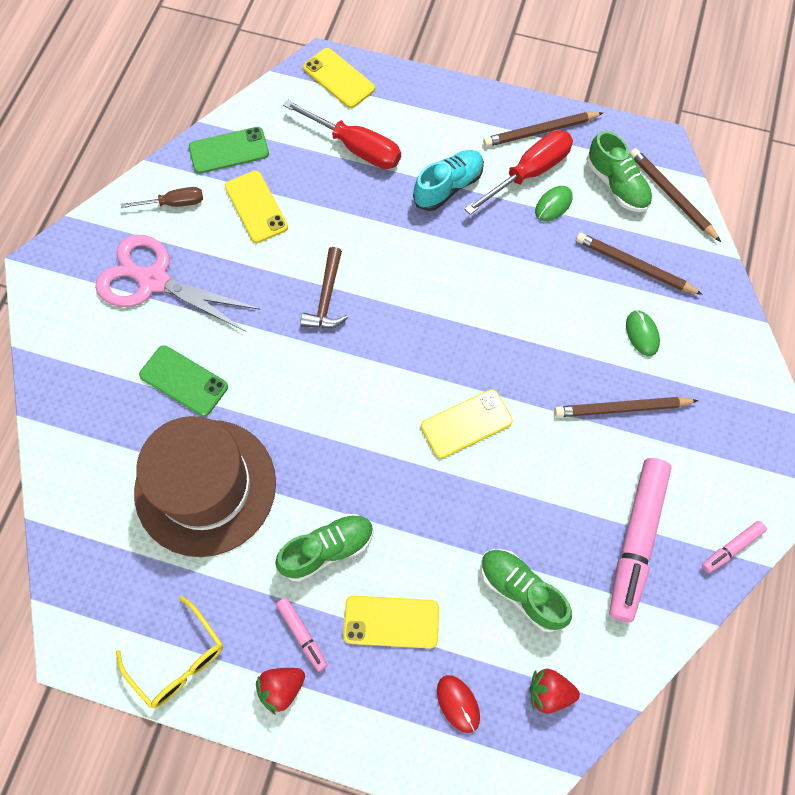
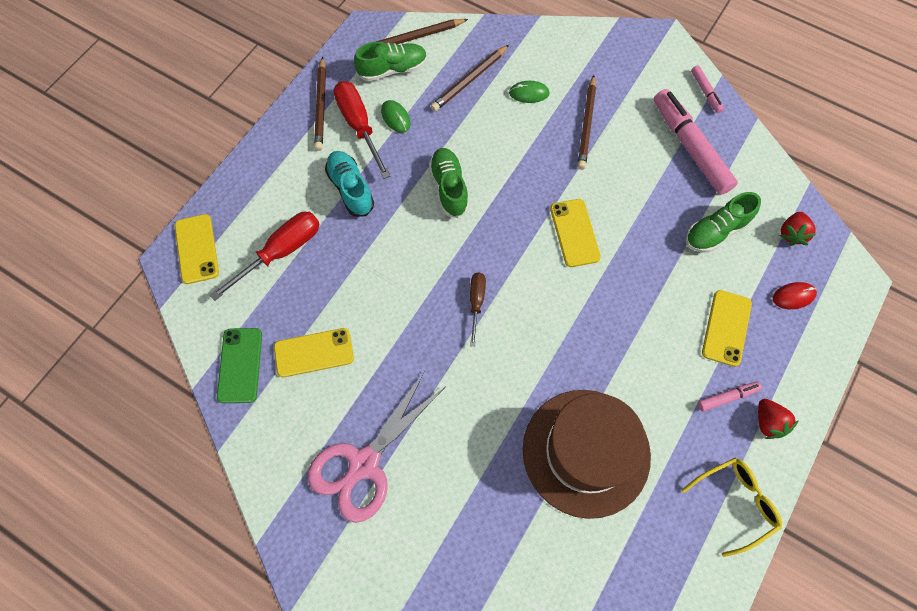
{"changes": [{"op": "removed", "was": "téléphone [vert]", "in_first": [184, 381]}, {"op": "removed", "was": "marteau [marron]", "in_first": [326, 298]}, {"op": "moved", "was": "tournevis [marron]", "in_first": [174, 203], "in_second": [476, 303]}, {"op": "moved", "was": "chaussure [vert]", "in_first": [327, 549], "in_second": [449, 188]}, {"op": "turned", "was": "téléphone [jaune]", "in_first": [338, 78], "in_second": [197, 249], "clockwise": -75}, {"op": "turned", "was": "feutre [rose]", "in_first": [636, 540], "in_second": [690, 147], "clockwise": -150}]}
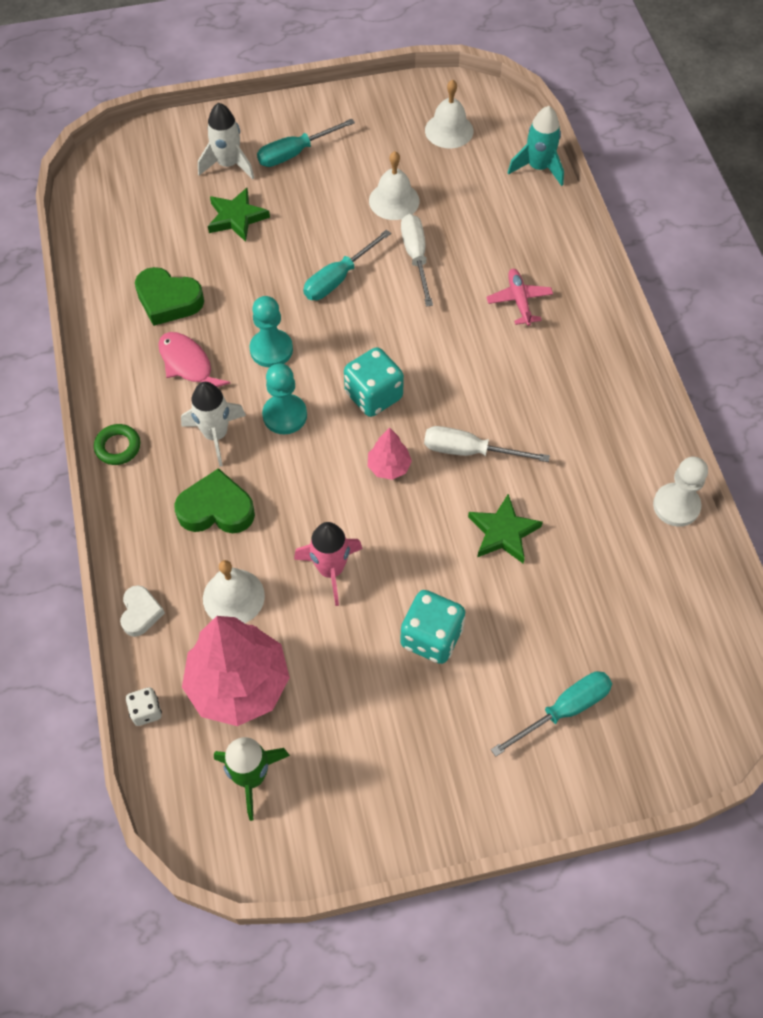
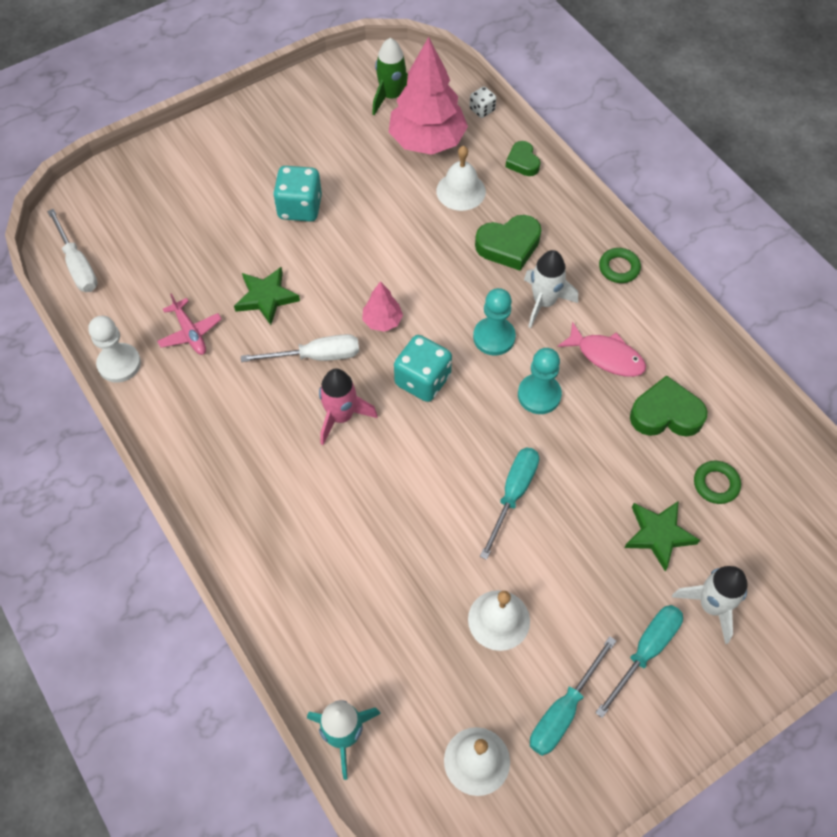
{"changes": [{"op": "added", "now": "anneau [vert]", "in_second": [716, 484]}, {"op": "moved", "was": "fusée [rose]", "in_first": [330, 570], "in_second": [341, 416]}, {"op": "moved", "was": "tournevis [blanc]", "in_first": [416, 257], "in_second": [78, 265]}, {"op": "moved", "was": "avion [rose]", "in_first": [519, 301], "in_second": [190, 333]}, {"op": "moved", "was": "tournevis [turquoise]", "in_first": [564, 710], "in_second": [563, 711]}, {"op": "recoloured", "was": "cœur [blanc]", "now": "cœur [vert]", "in_first": [141, 613], "in_second": [522, 162]}]}
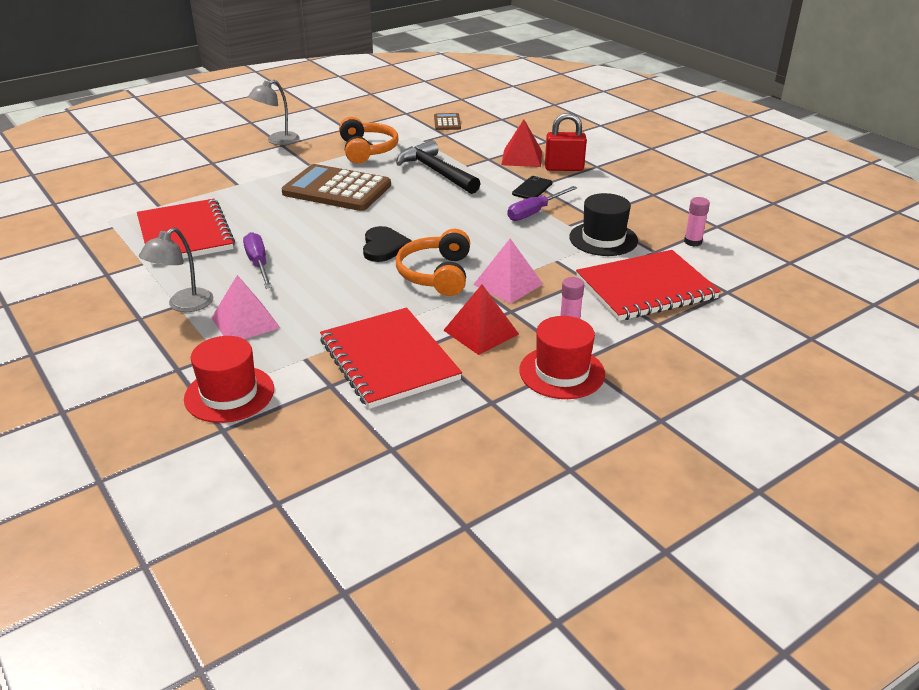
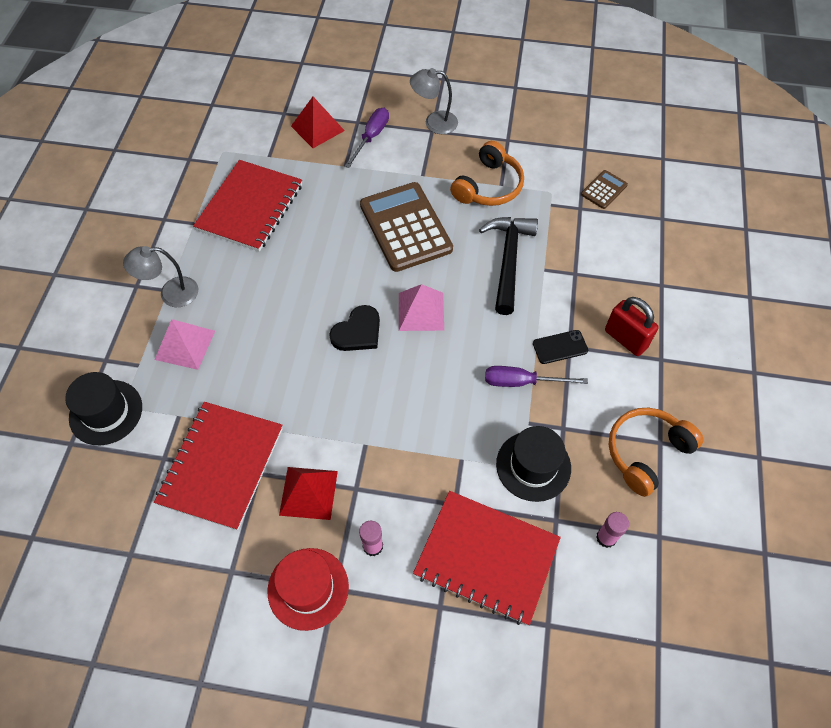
{"changes": [{"op": "moved", "was": "tournevis [violet]", "in_first": [258, 264], "in_second": [371, 137]}, {"op": "moved", "was": "casque audio [orange]", "in_first": [437, 274], "in_second": [646, 453]}, {"op": "moved", "was": "pyramide [rose]", "in_first": [508, 284], "in_second": [421, 311]}, {"op": "moved", "was": "pyramide [rouge]", "in_first": [522, 158], "in_second": [317, 128]}, {"op": "recoloured", "was": "chapeau [rouge]", "now": "chapeau [noir]", "in_first": [229, 394], "in_second": [106, 412]}]}
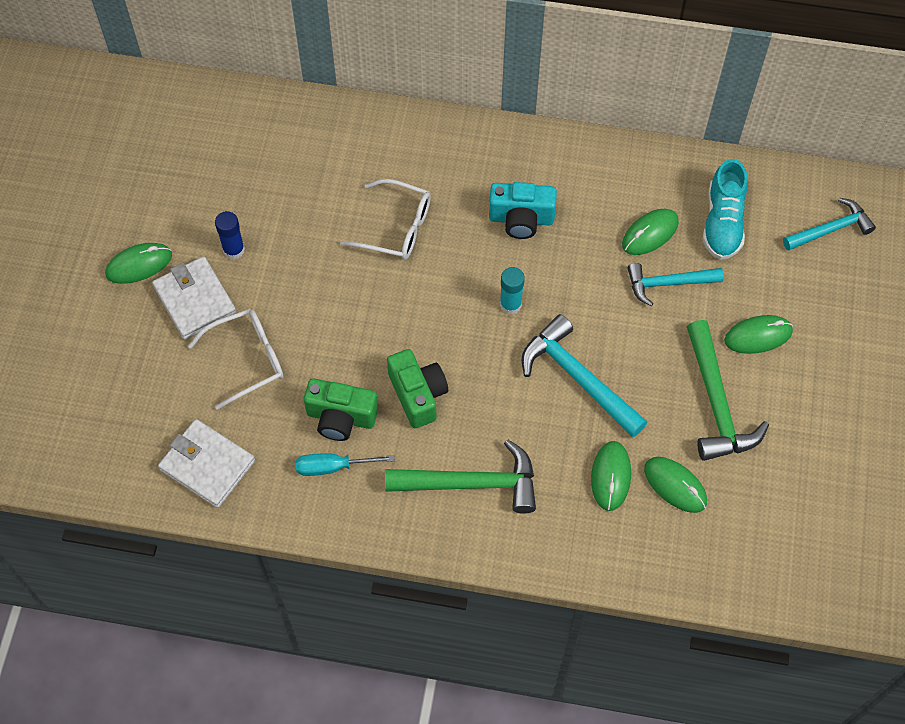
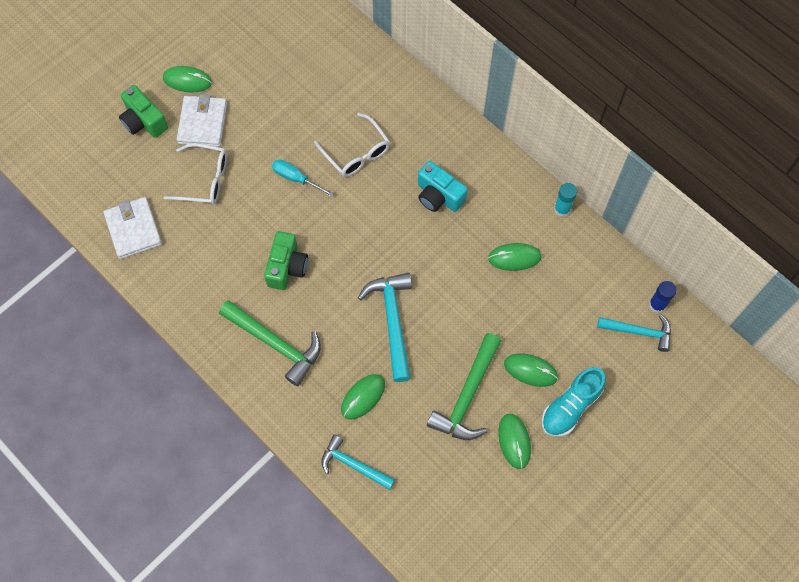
{"changes": [{"op": "moved", "was": "bâton de colle [bleu]", "in_first": [234, 250], "in_second": [657, 304]}, {"op": "moved", "was": "tournevis [turquoise]", "in_first": [332, 467], "in_second": [295, 178]}, {"op": "moved", "was": "appareil photo [vert]", "in_first": [341, 417], "in_second": [144, 121]}, {"op": "moved", "was": "bâton de colle [turquoise]", "in_first": [510, 304], "in_second": [562, 209]}, {"op": "moved", "was": "marteau [turquoise]", "in_first": [668, 283], "in_second": [353, 465]}, {"op": "moved", "was": "souris [vert]", "in_first": [675, 485], "in_second": [514, 441]}, {"op": "moved", "was": "chaussure [turquoise]", "in_first": [722, 222], "in_second": [570, 407]}]}
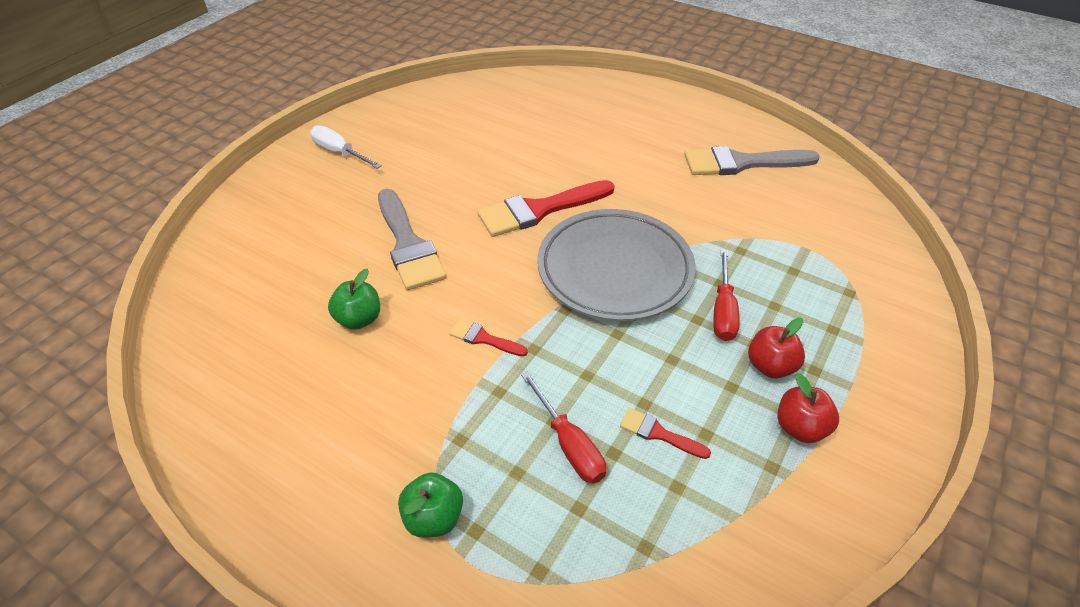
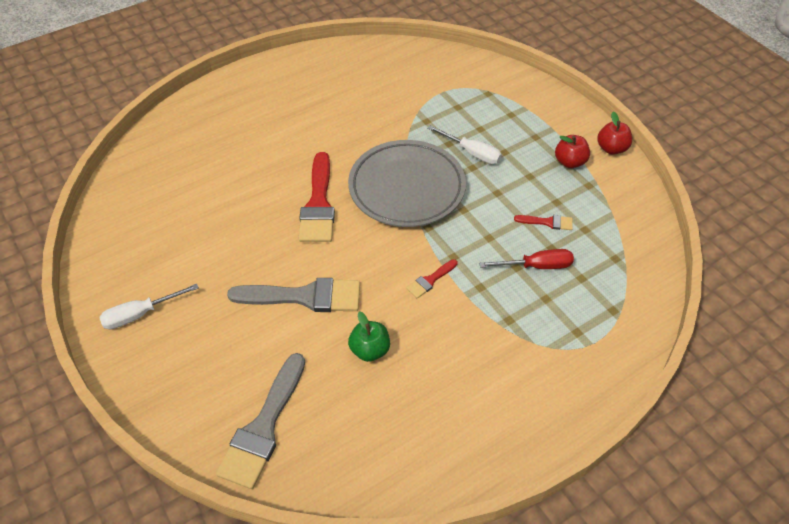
{"changes": [{"op": "removed", "was": "pomme [vert]", "in_first": [434, 517]}, {"op": "moved", "was": "pinceau [gris]", "in_first": [741, 163], "in_second": [263, 427]}, {"op": "moved", "was": "pomme [rouge]", "in_first": [770, 366], "in_second": [611, 148]}, {"op": "recoloured", "was": "tournevis [rouge]", "now": "tournevis [blanc]", "in_first": [723, 310], "in_second": [471, 152]}, {"op": "turned", "was": "pinceau [rouge]", "in_first": [658, 433], "in_second": [547, 222], "clockwise": -135}]}
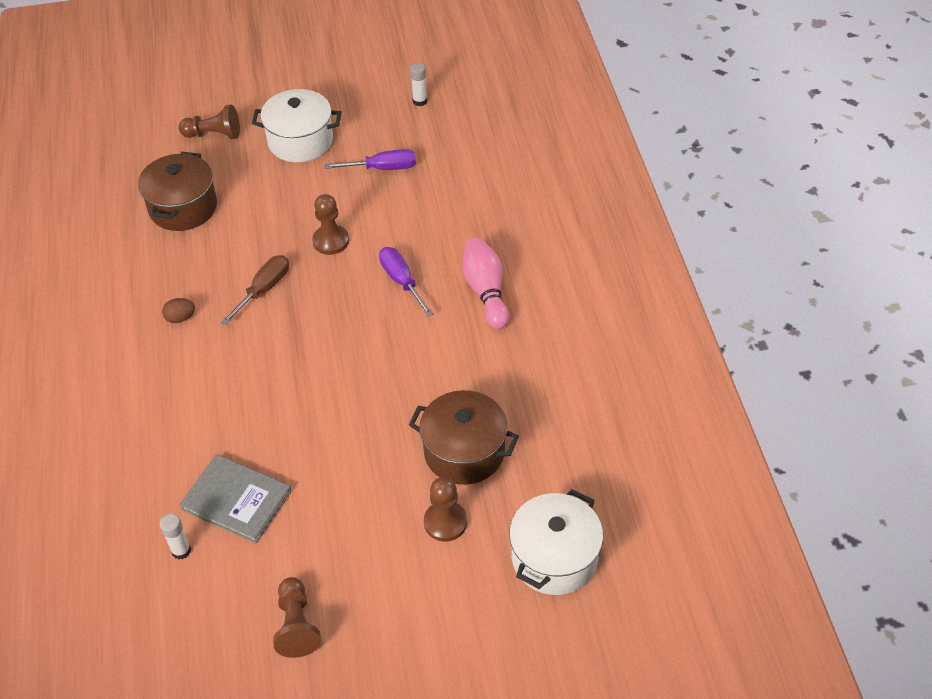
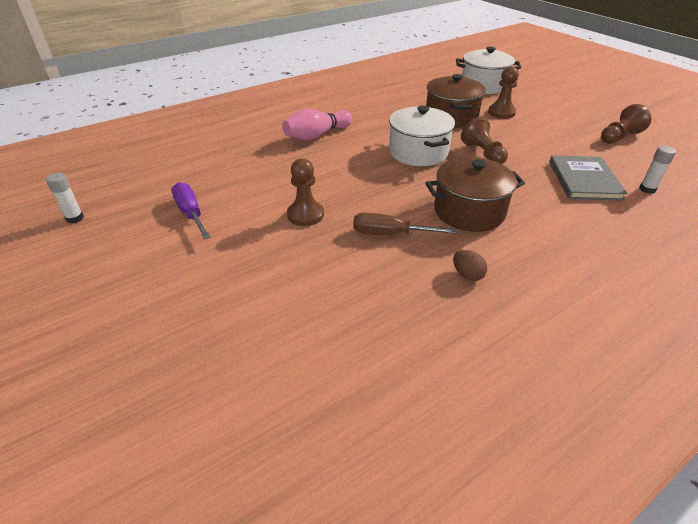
{"changes": [{"op": "removed", "was": "tournevis [violet]", "in_first": [402, 281]}, {"op": "moved", "was": "marmite [marron]", "in_first": [183, 207], "in_second": [469, 211]}, {"op": "moved", "was": "pion [marron]", "in_first": [214, 134], "in_second": [483, 153]}, {"op": "moved", "was": "marmite [blanc]", "in_first": [300, 141], "in_second": [418, 152]}]}
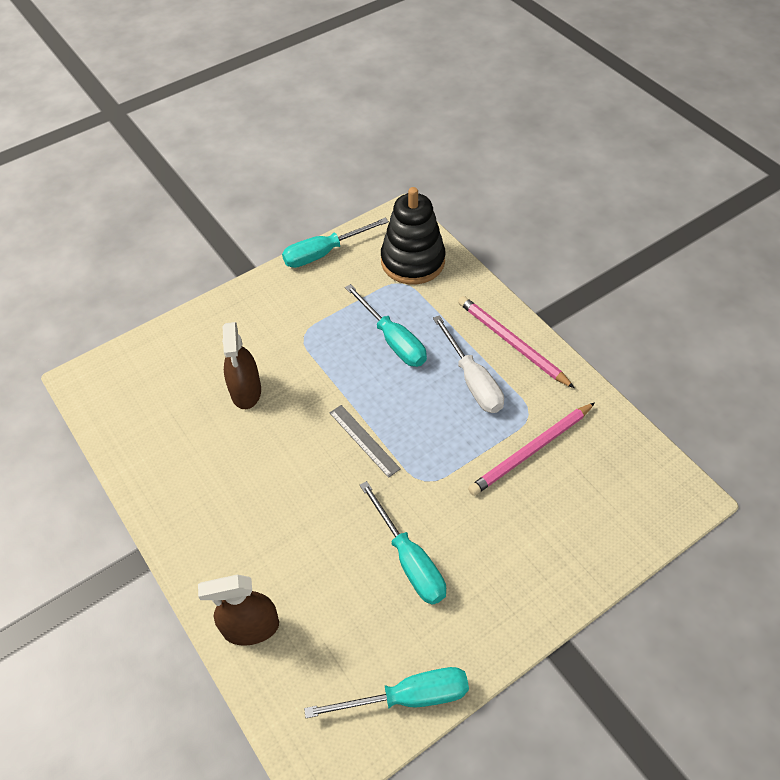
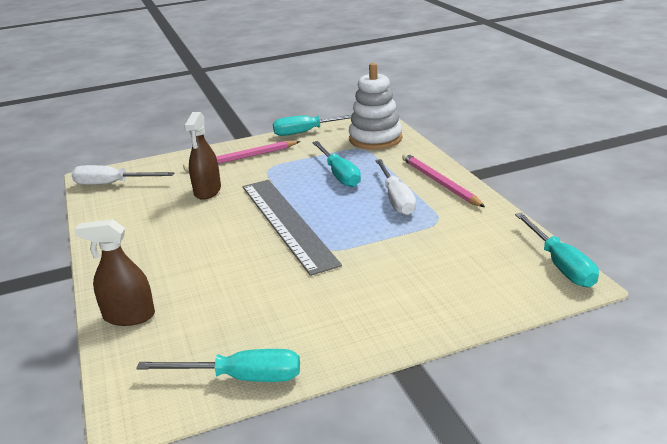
{"changes": [{"op": "added", "now": "tournevis [blanc]", "in_second": [112, 184]}, {"op": "moved", "was": "tournevis [turquoise]", "in_first": [409, 560], "in_second": [560, 265]}, {"op": "moved", "was": "crayon [rose]", "in_first": [531, 451], "in_second": [241, 158]}, {"op": "recoloured", "was": "jouet à empiler [noir]", "now": "jouet à empiler [blanc]", "in_first": [413, 261], "in_second": [375, 139]}, {"op": "resized", "was": "règle [gris]", "in_first": [364, 440], "in_second": [287, 223], "ratio": 2.29}]}
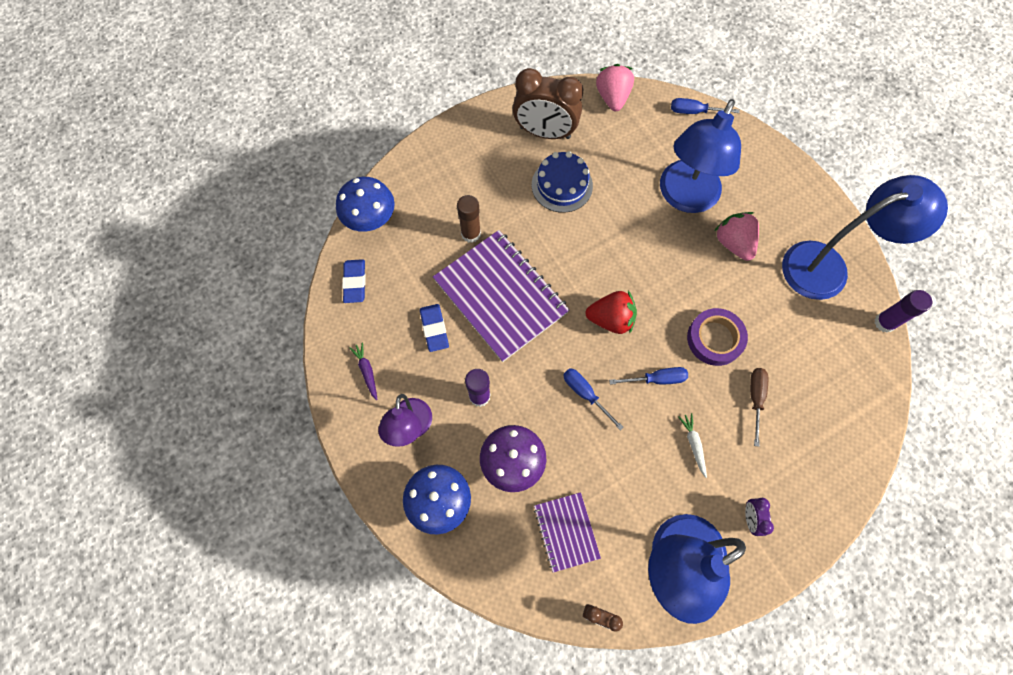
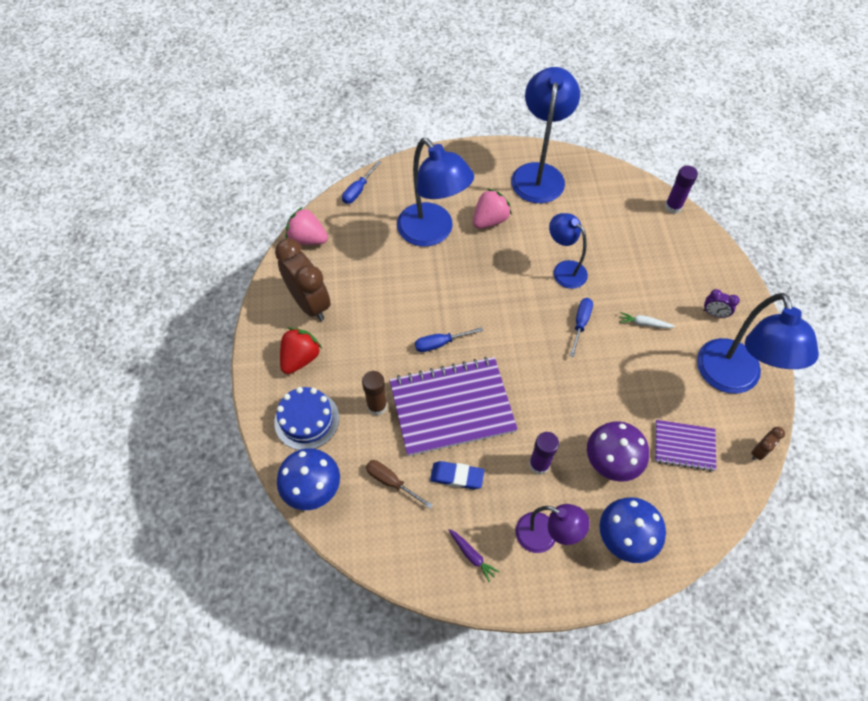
{"changes": [{"op": "removed", "was": "gomme [bleu]", "in_first": [355, 282]}, {"op": "moved", "was": "gâteau [bleu]", "in_first": [562, 185], "in_second": [306, 420]}, {"op": "moved", "was": "tournevis [bleu]", "in_first": [585, 394], "in_second": [440, 343]}, {"op": "moved", "was": "fraise [rouge]", "in_first": [610, 319], "in_second": [300, 358]}, {"op": "moved", "was": "tournevis [marron]", "in_first": [755, 398], "in_second": [391, 482]}, {"op": "moved", "was": "bâton de colle [violet]", "in_first": [884, 323], "in_second": [673, 207]}, {"op": "replaced", "was": "ruban adhésif [violet]", "now": "lampe [bleu]", "in_first": [714, 339], "in_second": [564, 270]}, {"op": "turned", "was": "carotte [violet]", "in_first": [367, 371], "in_second": [472, 556], "clockwise": -135}, {"op": "turned", "was": "réveil [marron]", "in_first": [545, 132], "in_second": [309, 303], "clockwise": -75}, {"op": "turned", "was": "fraise [rose]", "in_first": [733, 243], "in_second": [490, 220], "clockwise": 135}]}
